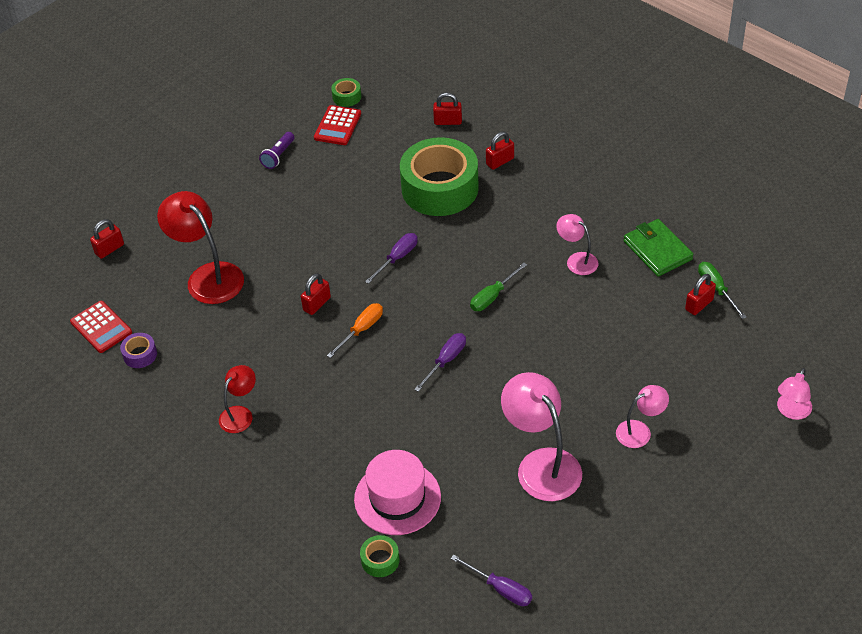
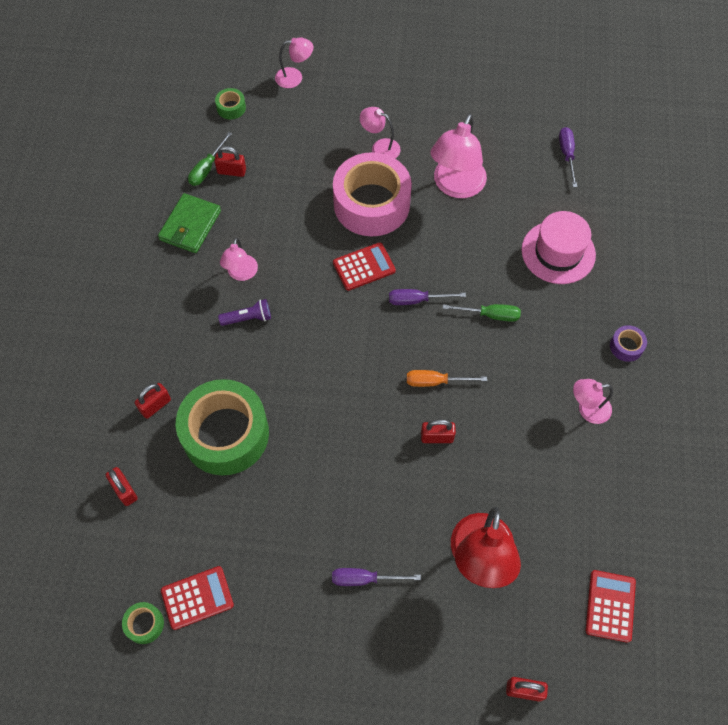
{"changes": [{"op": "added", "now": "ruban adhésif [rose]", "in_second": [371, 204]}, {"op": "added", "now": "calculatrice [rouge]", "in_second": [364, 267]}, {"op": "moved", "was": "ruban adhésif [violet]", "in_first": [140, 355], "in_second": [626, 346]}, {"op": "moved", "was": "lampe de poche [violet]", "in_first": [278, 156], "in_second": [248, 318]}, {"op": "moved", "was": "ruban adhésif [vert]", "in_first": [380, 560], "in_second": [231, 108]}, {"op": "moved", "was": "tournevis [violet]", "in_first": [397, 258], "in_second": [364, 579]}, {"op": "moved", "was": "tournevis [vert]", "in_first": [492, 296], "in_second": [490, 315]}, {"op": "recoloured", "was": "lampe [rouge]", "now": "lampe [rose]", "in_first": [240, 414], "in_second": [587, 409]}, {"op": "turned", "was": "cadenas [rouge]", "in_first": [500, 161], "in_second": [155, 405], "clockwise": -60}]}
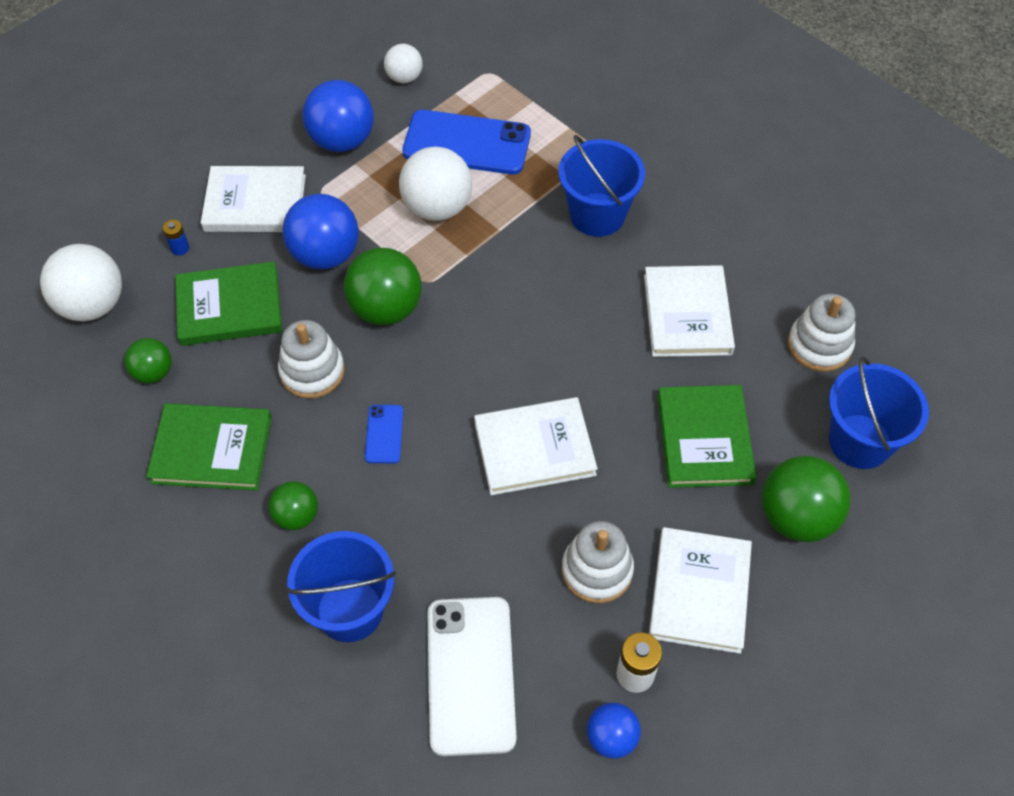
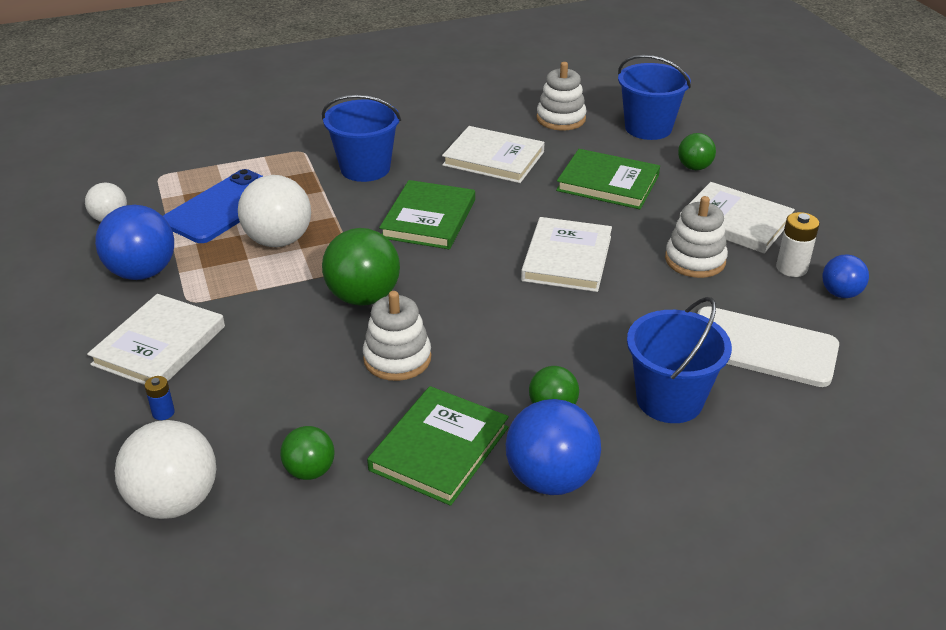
{"changes": [{"op": "removed", "was": "téléphone [bleu]", "in_first": [384, 434]}, {"op": "moved", "was": "livre [vert]", "in_first": [229, 307], "in_second": [429, 219]}, {"op": "moved", "was": "balle [bleu]", "in_first": [325, 255], "in_second": [551, 479]}, {"op": "resized", "was": "balle [vert]", "in_first": [797, 517], "in_second": [694, 167], "ratio": 0.57}]}
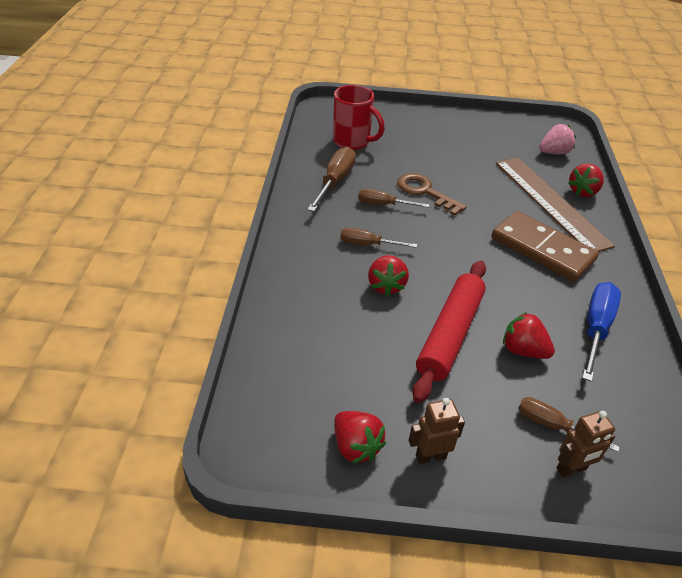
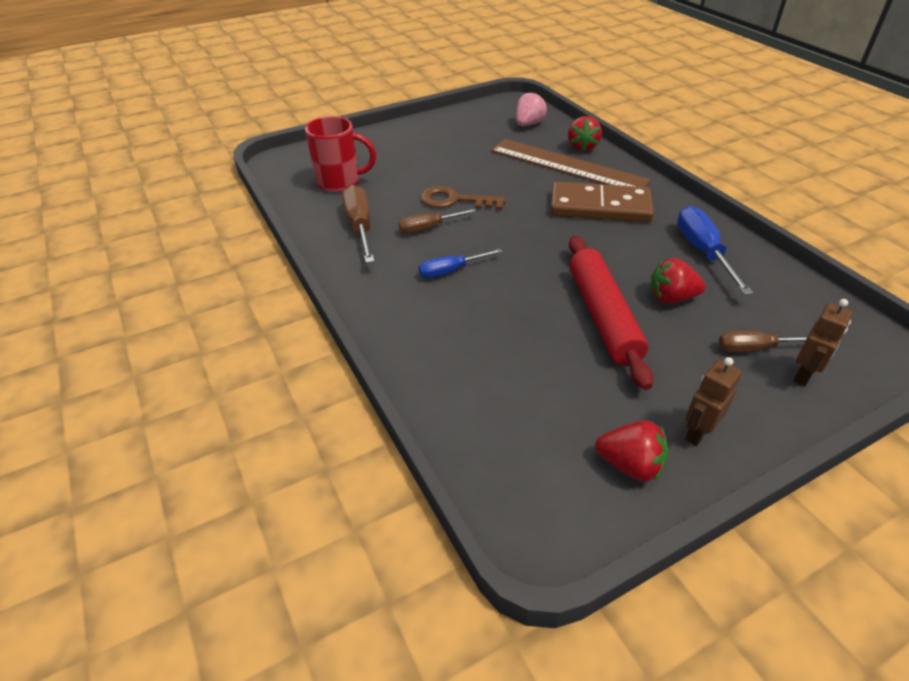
{"changes": [{"op": "removed", "was": "fraise [rouge]", "in_first": [386, 285]}, {"op": "recoloured", "was": "tournevis [marron]", "now": "tournevis [bleu]", "in_first": [368, 244], "in_second": [450, 271]}]}
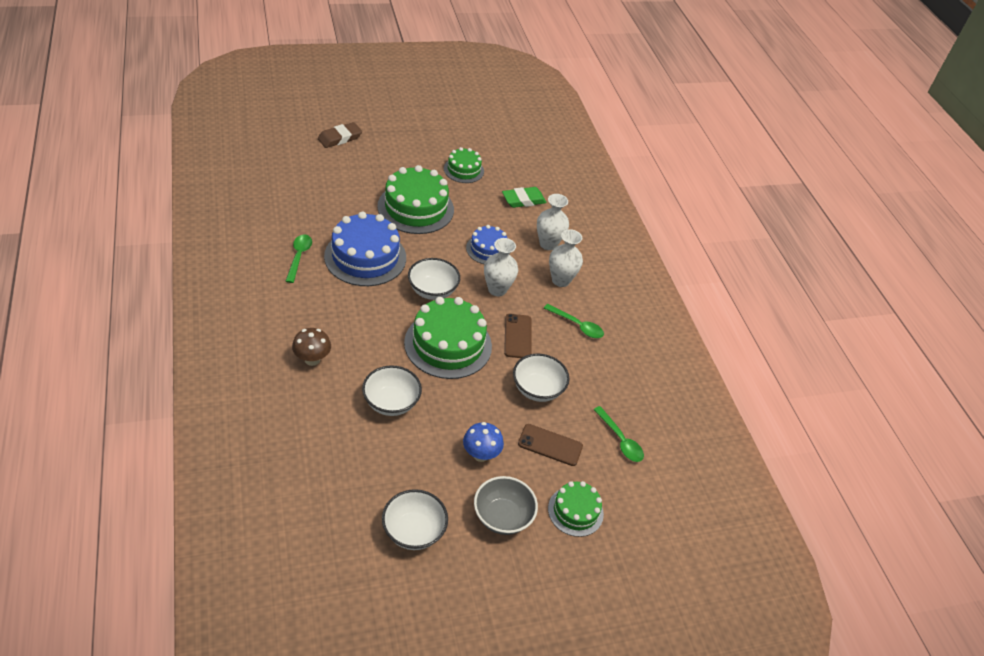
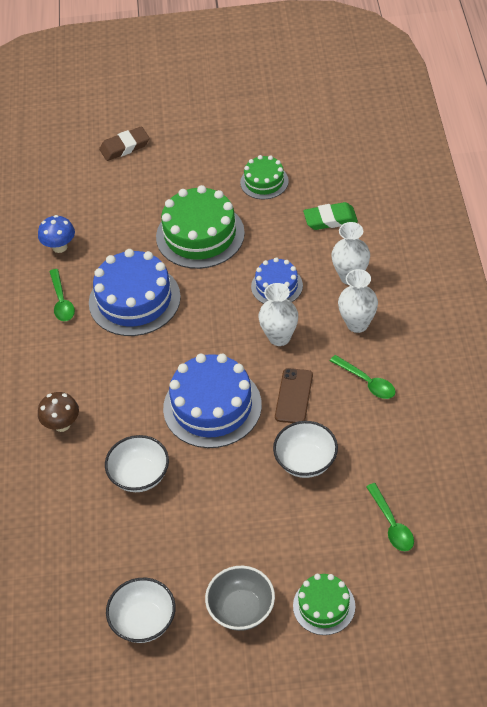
{"changes": [{"op": "removed", "was": "bol [blanc]", "in_first": [432, 291]}, {"op": "removed", "was": "téléphone [marron]", "in_first": [550, 445]}, {"op": "moved", "was": "champignon [bleu]", "in_first": [481, 454], "in_second": [60, 247]}, {"op": "recoloured", "was": "gâteau [vert]", "now": "gâteau [bleu]", "in_first": [448, 344], "in_second": [212, 406]}, {"op": "turned", "was": "cuillère [vert]", "in_first": [299, 257], "in_second": [62, 301], "clockwise": 150}]}
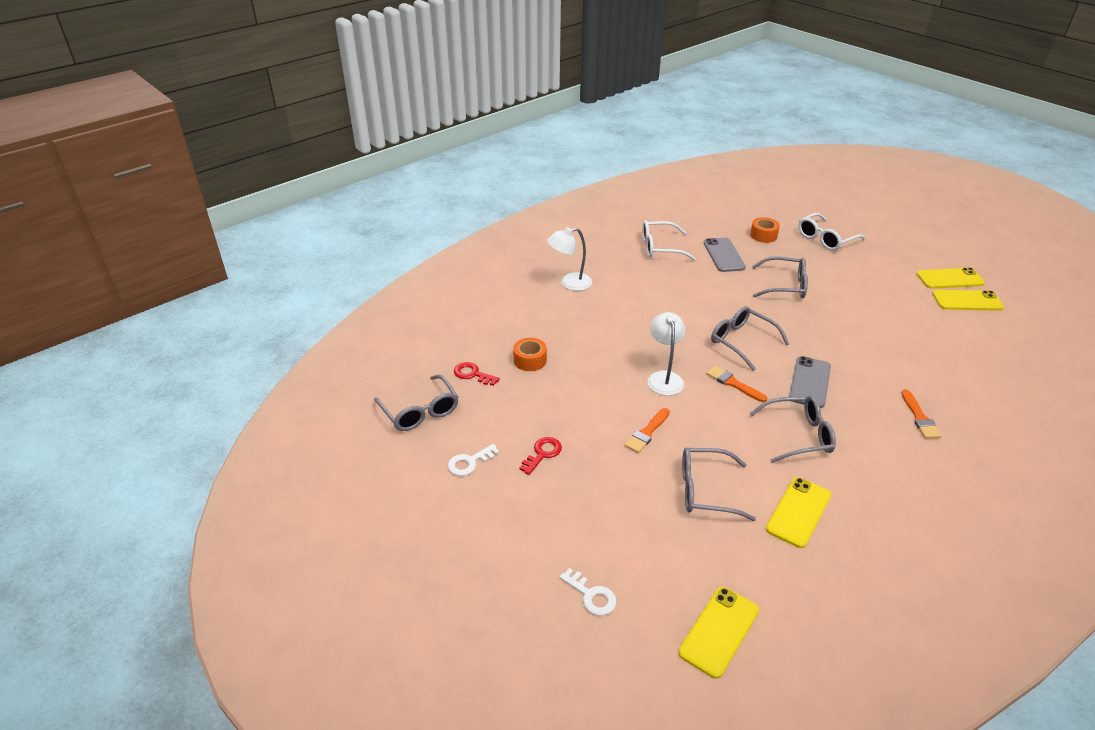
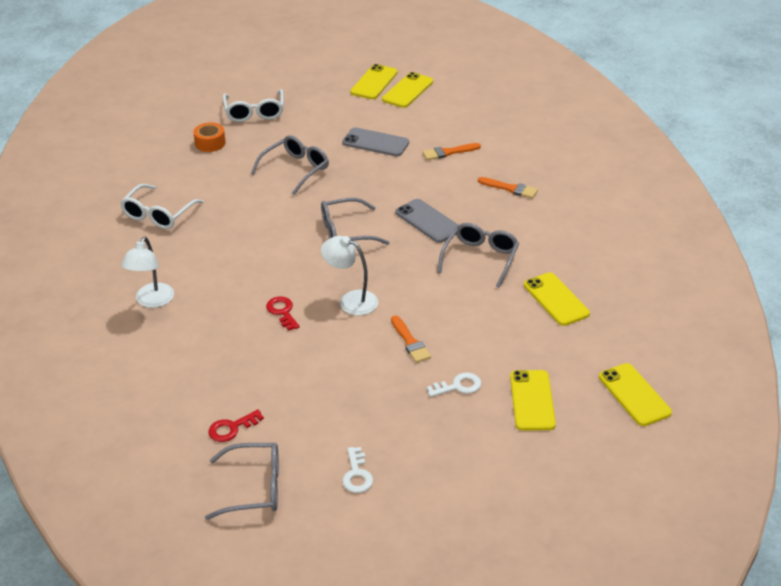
{"changes": [{"op": "removed", "was": "ruban adhésif [orange]", "in_first": [530, 360]}, {"op": "removed", "was": "lunettes [gris]", "in_first": [707, 490]}, {"op": "added", "now": "téléphone [jaune]", "in_second": [532, 400]}, {"op": "moved", "was": "clé [rouge]", "in_first": [542, 453], "in_second": [282, 312]}, {"op": "moved", "was": "clé [blanc]", "in_first": [591, 595], "in_second": [458, 386]}, {"op": "moved", "was": "téléphone [gris]", "in_first": [724, 255], "in_second": [375, 142]}, {"op": "moved", "was": "pinceau [orange]", "in_first": [733, 383], "in_second": [448, 152]}]}
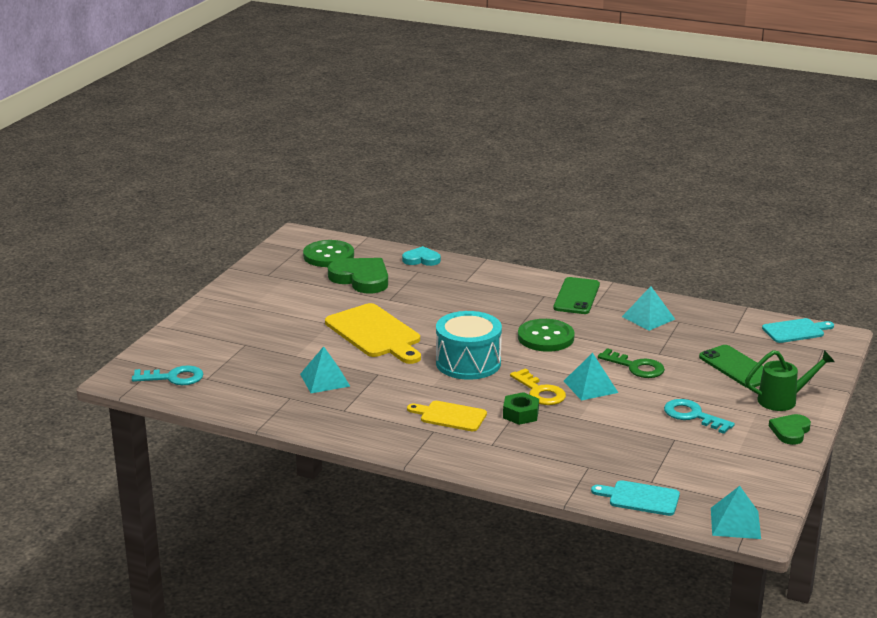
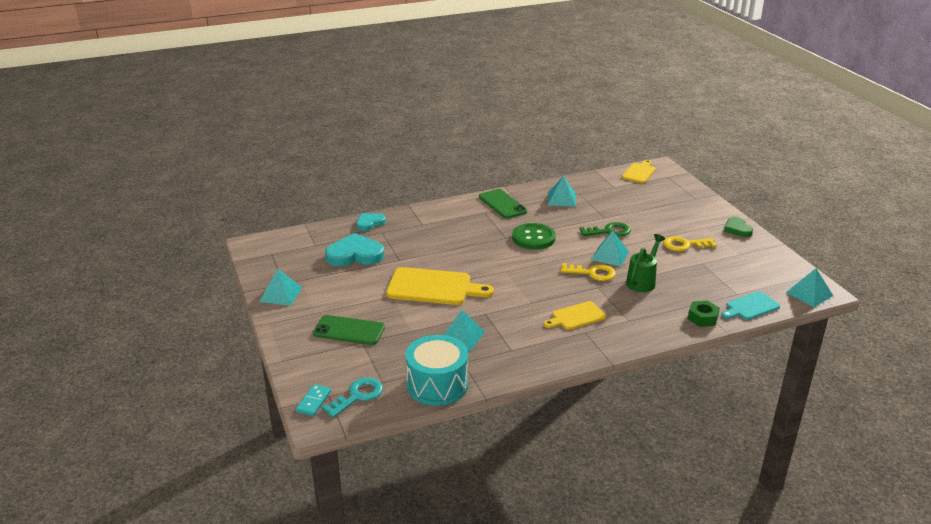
{"changes": [{"op": "removed", "was": "bouton [vert]", "in_first": [328, 256]}, {"op": "added", "now": "pyramide [turquoise]", "in_second": [281, 294]}, {"op": "added", "now": "domino [turquoise]", "in_second": [313, 401]}, {"op": "moved", "was": "tambour [turquoise]", "in_first": [468, 363], "in_second": [437, 385]}, {"op": "moved", "was": "écrou [vert]", "in_first": [520, 414], "in_second": [702, 318]}, {"op": "moved", "was": "téléphone [vert]", "in_first": [737, 367], "in_second": [349, 330]}, {"op": "moved", "was": "arrosoir [vert]", "in_first": [783, 400], "in_second": [642, 281]}, {"op": "recoloured", "was": "cœur [vert]", "now": "cœur [turquoise]", "in_first": [361, 279], "in_second": [355, 254]}, {"op": "recoloured", "was": "clé [turquoise]", "now": "clé [jaune]", "in_first": [692, 415], "in_second": [684, 245]}, {"op": "recoloured", "was": "planche à découper [turquoise]", "now": "planche à découper [jaune]", "in_first": [795, 331], "in_second": [639, 172]}]}
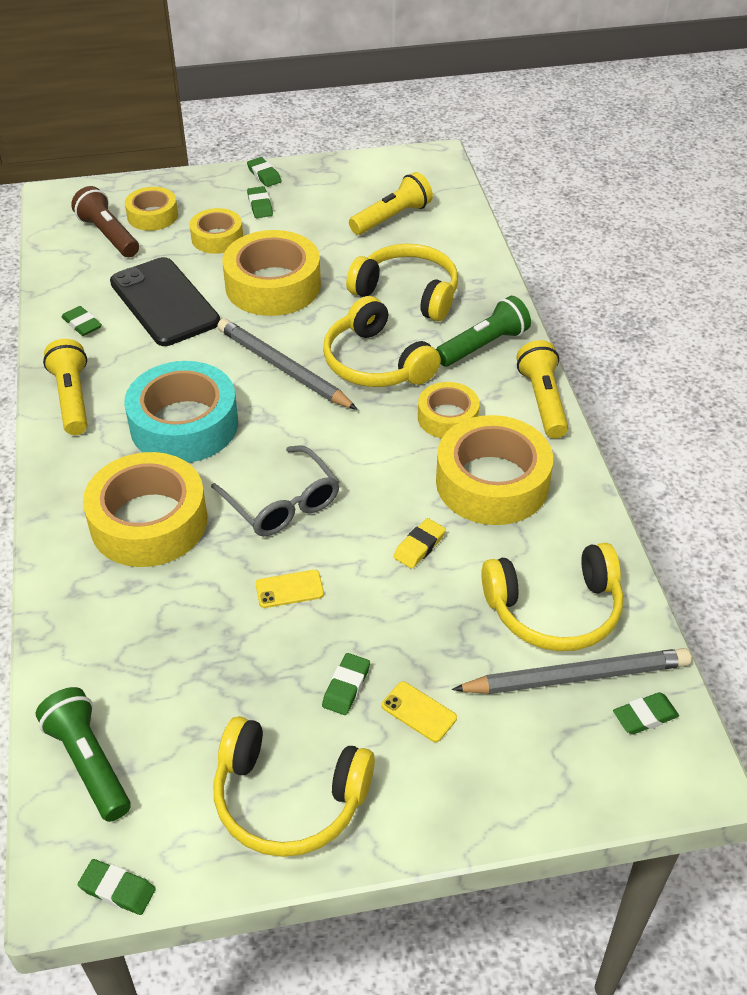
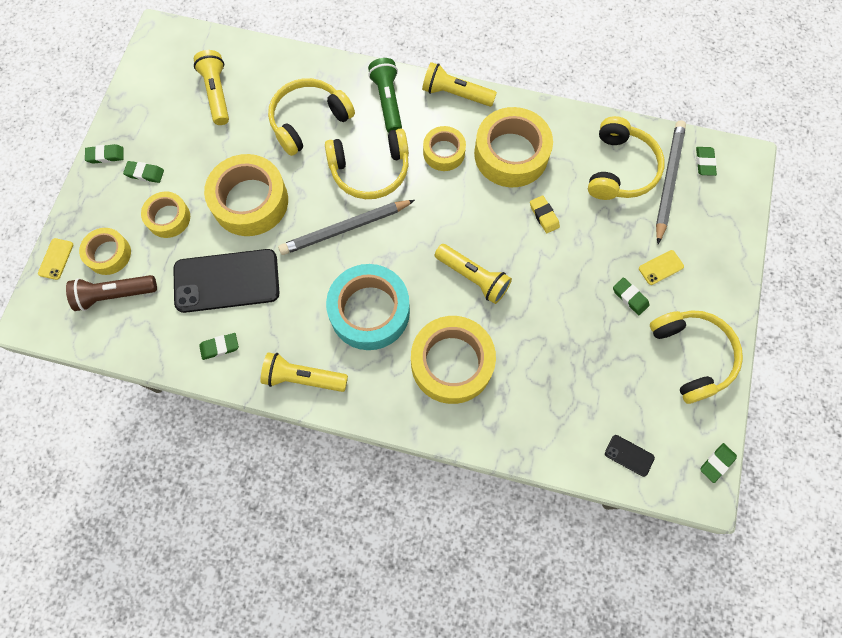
{"changes": [{"op": "moved", "was": "téléphone [jaune]", "in_first": [289, 589], "in_second": [56, 259]}, {"op": "replaced", "was": "lampe de poche [vert]", "now": "téléphone [noir]", "in_first": [89, 763], "in_second": [629, 455]}, {"op": "replaced", "was": "lunettes [gris]", "now": "lampe de poche [jaune]", "in_first": [282, 503], "in_second": [473, 277]}, {"op": "turned", "was": "casque audio [jaune]", "in_first": [288, 799], "in_second": [692, 356], "clockwise": -60}]}
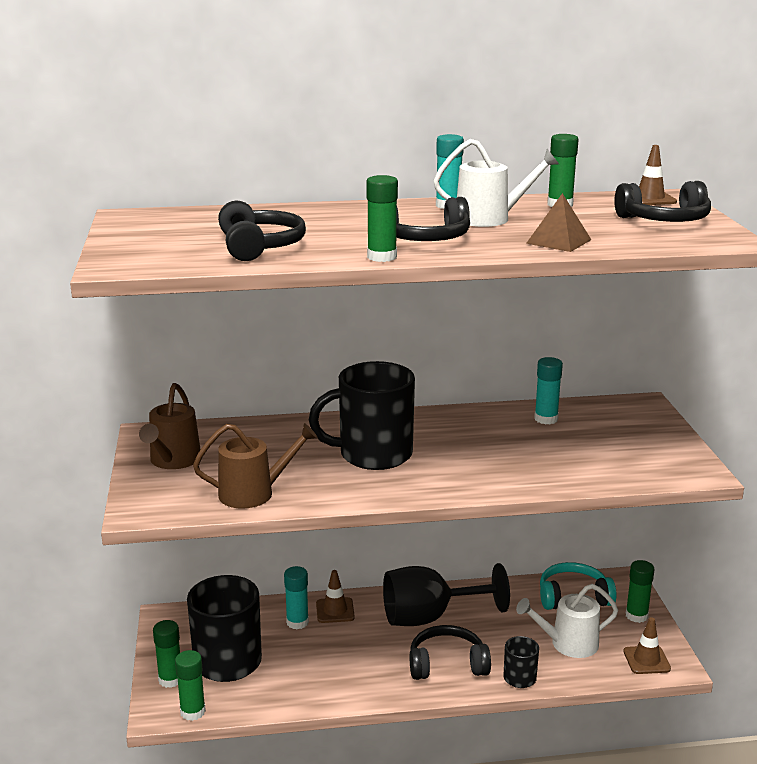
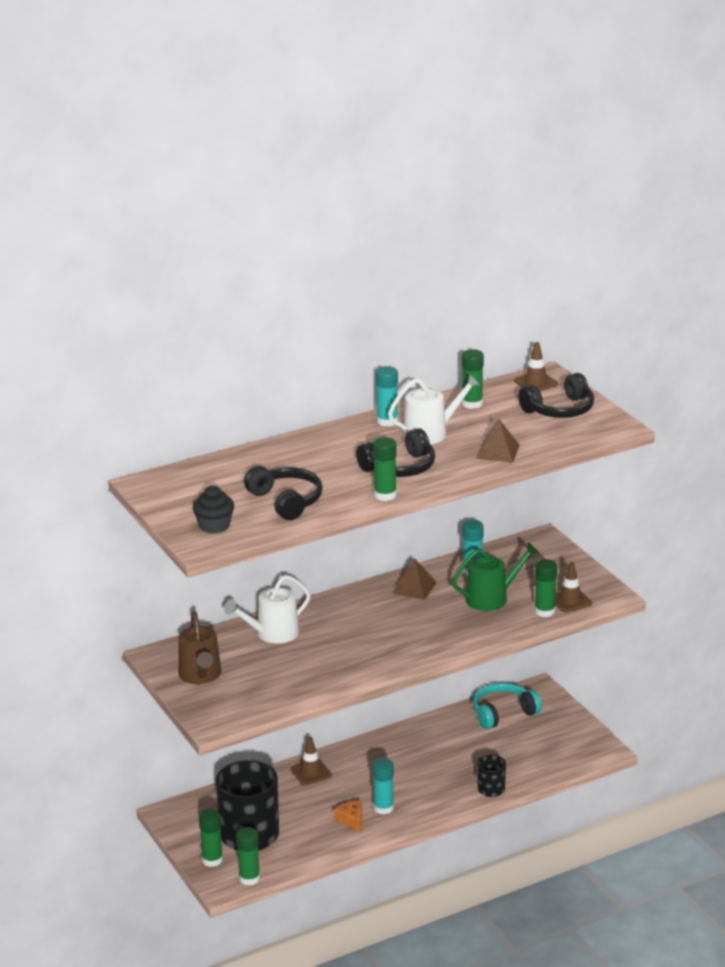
{"changes": [{"op": "removed", "was": "arrosoir [marron]", "in_first": [253, 493]}, {"op": "removed", "was": "tasse [noir]", "in_first": [373, 454]}, {"op": "removed", "was": "verre à pied [noir]", "in_first": [429, 617]}, {"op": "removed", "was": "casque audio [noir]", "in_first": [447, 664]}, {"op": "added", "now": "muffin [noir]", "in_second": [214, 526]}, {"op": "added", "now": "fromage [orange]", "in_second": [352, 820]}, {"op": "added", "now": "pyramide [marron]", "in_second": [414, 588]}, {"op": "added", "now": "arrosoir [vert]", "in_second": [491, 598]}, {"op": "moved", "was": "bâton de colle [turquoise]", "in_first": [297, 622], "in_second": [383, 808]}, {"op": "moved", "was": "arrosoir [blanc]", "in_first": [568, 644], "in_second": [273, 633]}, {"op": "moved", "was": "cône de chantier [marron]", "in_first": [646, 660], "in_second": [570, 601]}, {"op": "moved", "was": "bâton de colle [vert]", "in_first": [636, 616], "in_second": [545, 611]}]}
